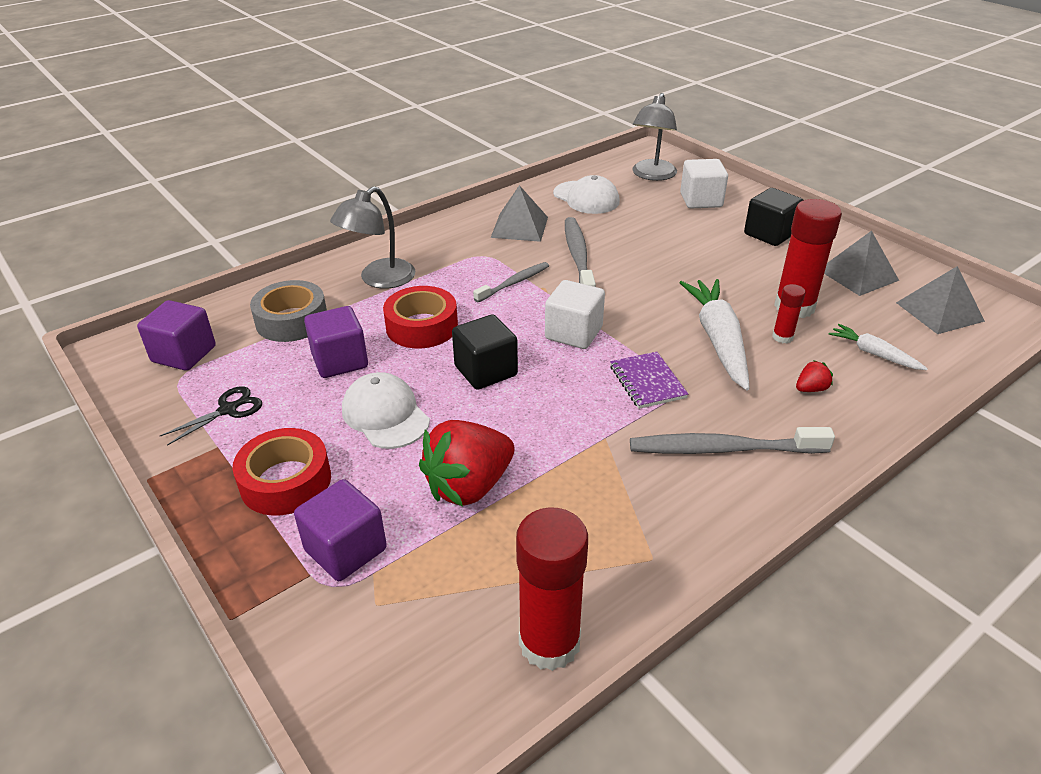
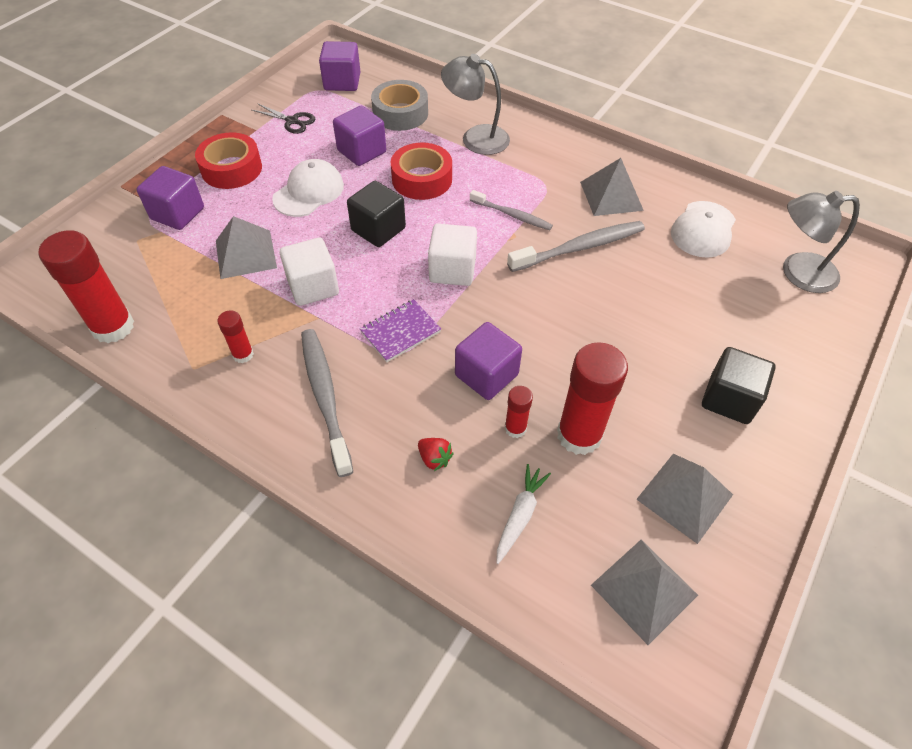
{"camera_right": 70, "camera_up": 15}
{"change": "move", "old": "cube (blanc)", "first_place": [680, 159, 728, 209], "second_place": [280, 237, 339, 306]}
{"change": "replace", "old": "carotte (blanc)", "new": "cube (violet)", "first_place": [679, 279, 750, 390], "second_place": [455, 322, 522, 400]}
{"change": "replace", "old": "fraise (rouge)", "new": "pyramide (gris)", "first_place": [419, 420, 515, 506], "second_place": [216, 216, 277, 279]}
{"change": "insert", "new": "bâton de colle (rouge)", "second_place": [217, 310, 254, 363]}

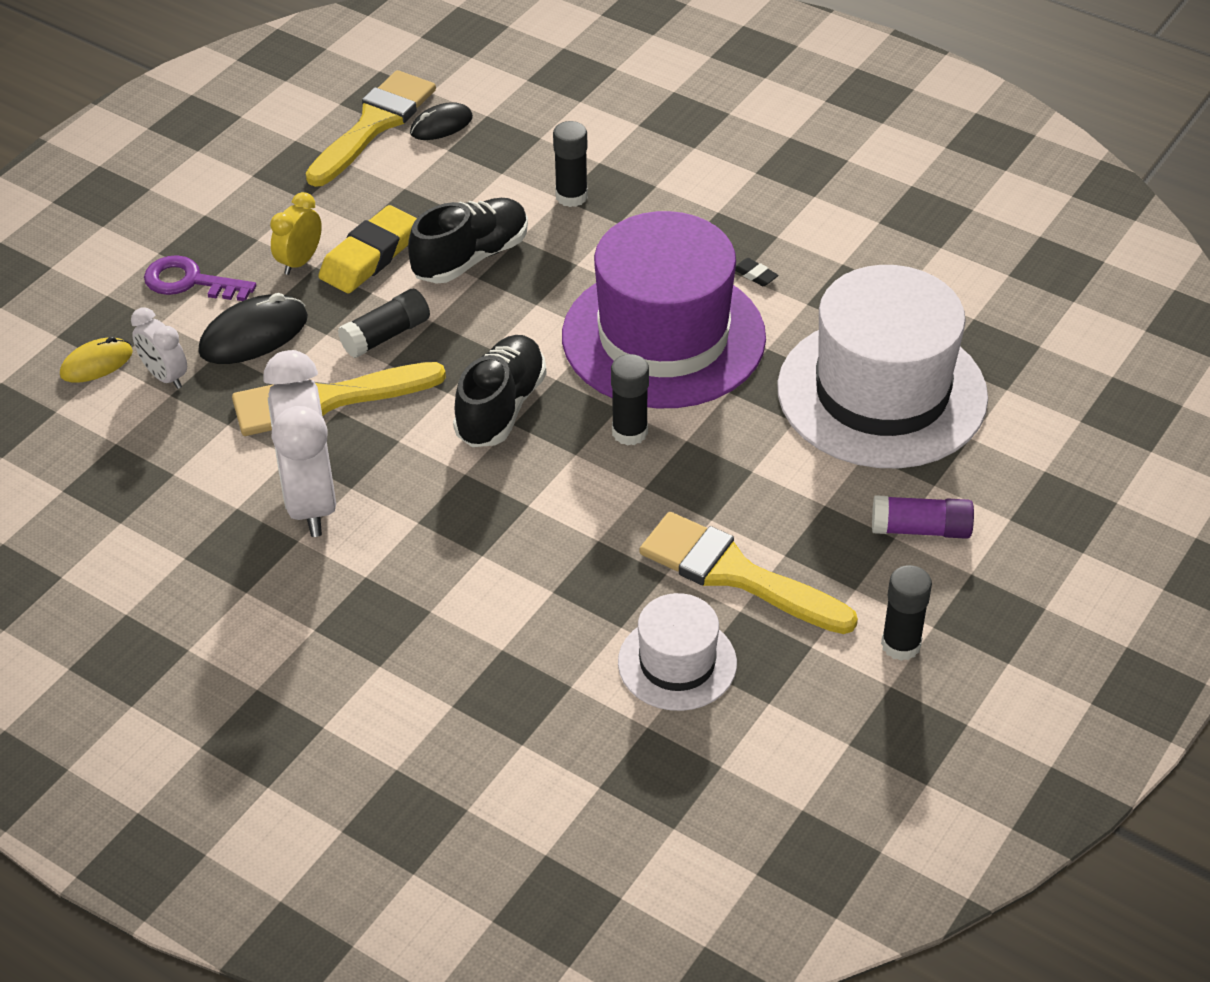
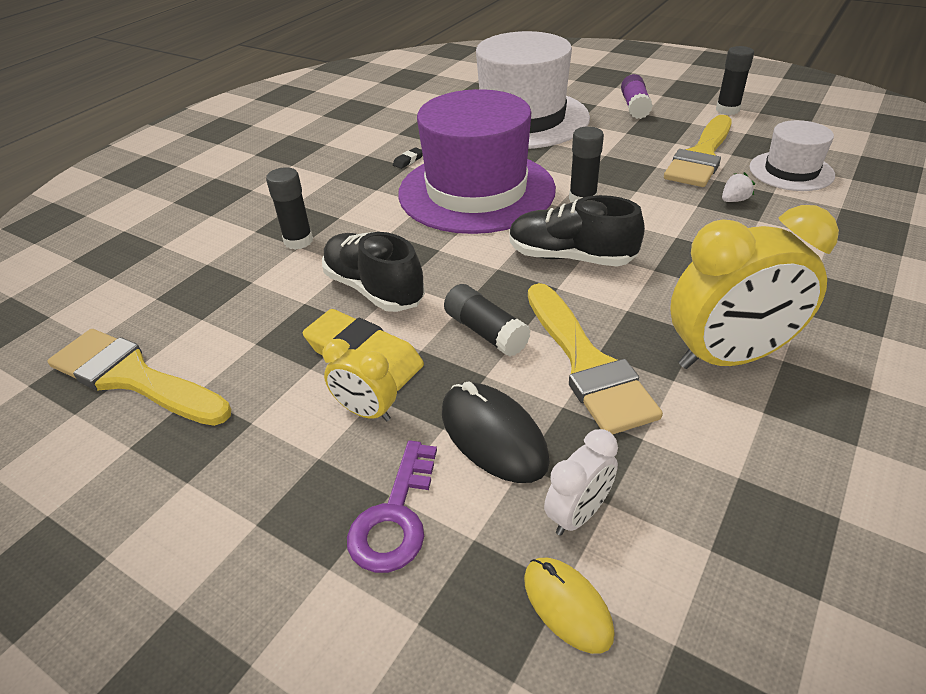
{"camera_right": -90, "camera_up": -5}
{"change": "delete", "old": "souris (noir)", "first_place": [410, 102, 473, 140]}
{"change": "recolor", "old": "réveil (blanc)", "new": "réveil (jaune)", "first_place": [263, 350, 336, 537], "second_place": [670, 205, 839, 369]}
{"change": "insert", "new": "fraise (blanc)", "second_place": [722, 172, 755, 202]}

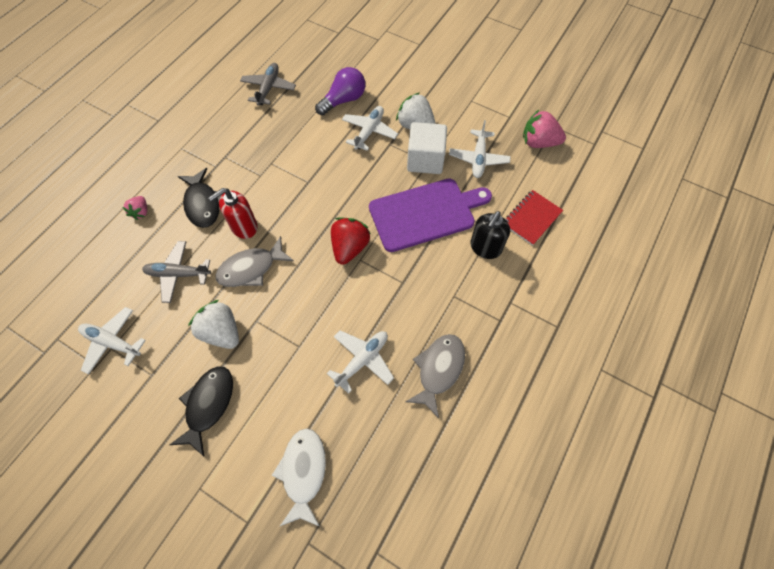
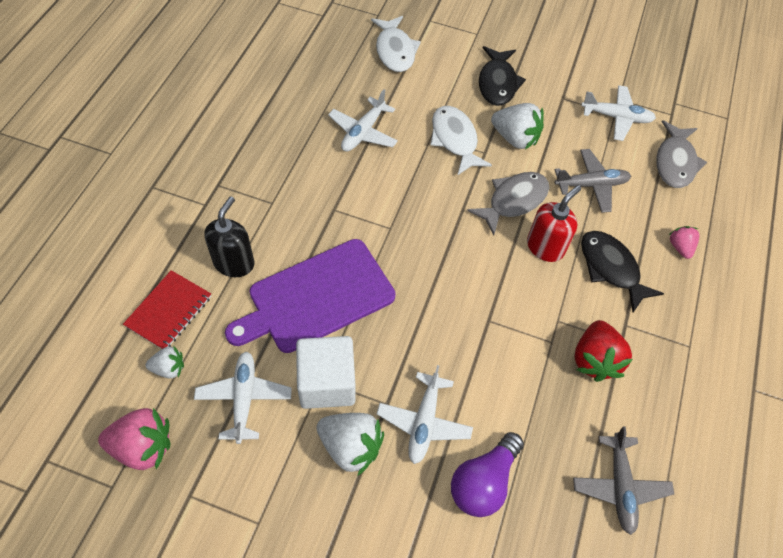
{"camera_right": 165, "camera_up": -5}
{"change": "move", "old": "fraise (rouge)", "first_place": [331, 217, 371, 265], "second_place": [575, 320, 633, 382]}
{"change": "move", "old": "poisson (gris)", "first_place": [406, 334, 465, 418], "second_place": [656, 120, 707, 188]}
{"change": "insert", "new": "poisson (blanc)", "second_place": [431, 106, 492, 175]}
{"change": "insert", "new": "fraise (blanc)", "second_place": [146, 347, 184, 379]}

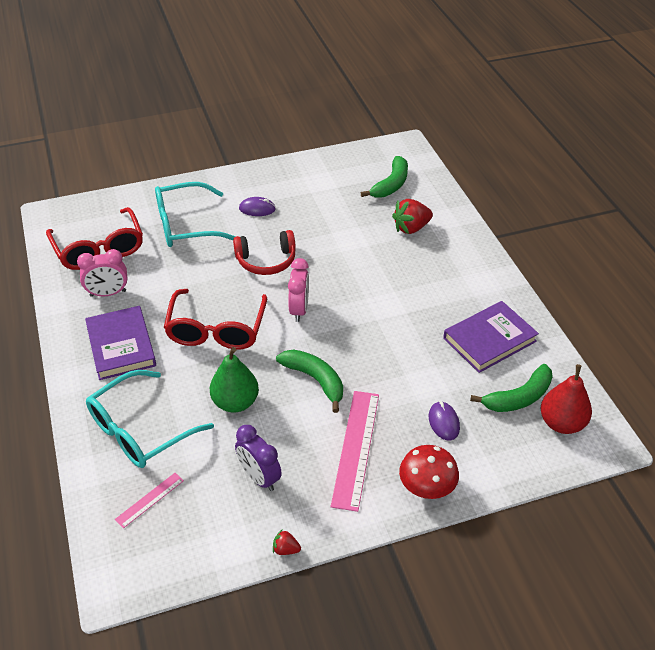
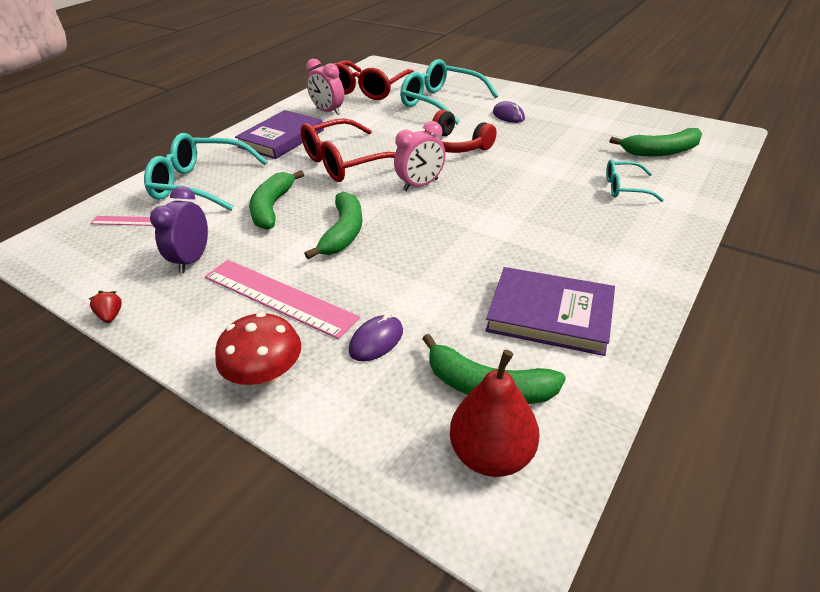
{"camera_right": 55, "camera_up": -5}
{"change": "replace", "old": "fraise (rouge)", "new": "lunettes (turquoise)", "first_place": [392, 199, 433, 234], "second_place": [606, 159, 664, 202]}
{"change": "replace", "old": "poire (vert)", "new": "banane (vert)", "first_place": [210, 347, 259, 413], "second_place": [249, 170, 304, 230]}
{"change": "rotate", "old": "règle (rose)", "first_place": [331, 391, 379, 512], "second_place": [205, 260, 360, 339], "degrees": 60}

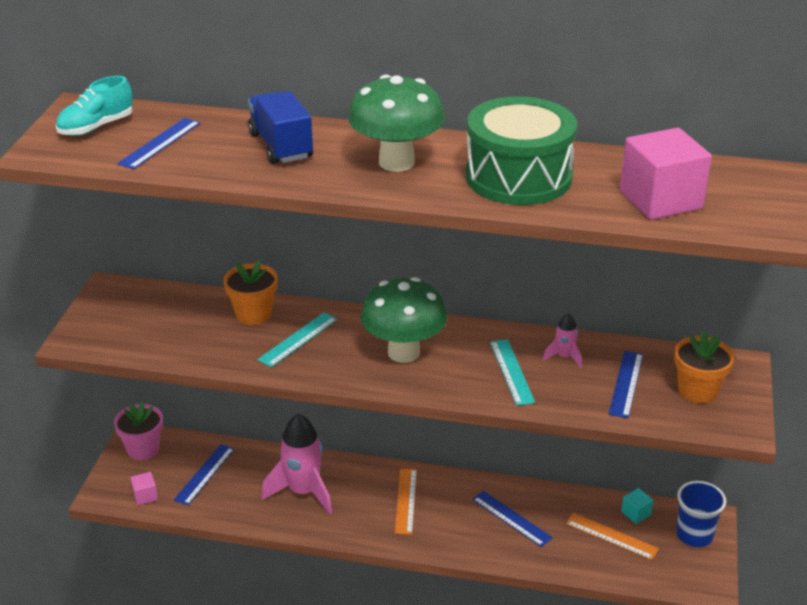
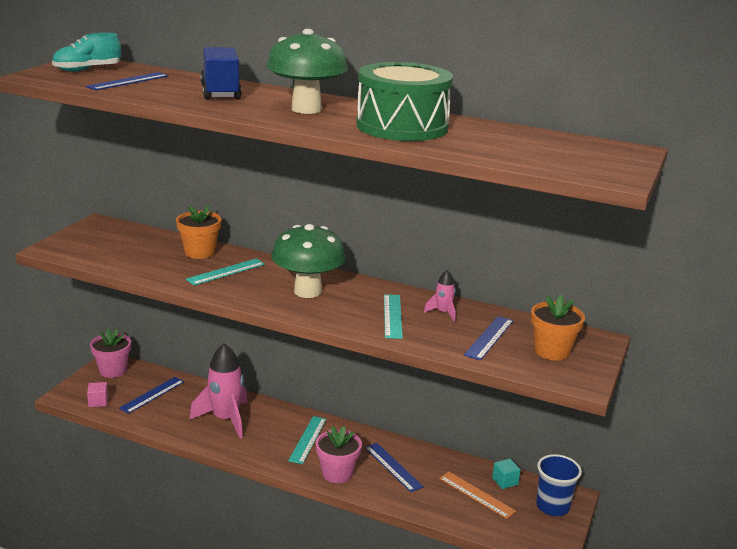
{"camera_right": 10, "camera_up": -10}
{"change": "delete", "old": "cube (rose)", "first_place": [620, 128, 712, 220]}
{"change": "recolor", "old": "règle (orange)", "new": "règle (turquoise)", "first_place": [395, 469, 417, 534], "second_place": [288, 416, 327, 464]}
{"change": "insert", "new": "pot de fleurs (rose)", "second_place": [316, 426, 362, 484]}

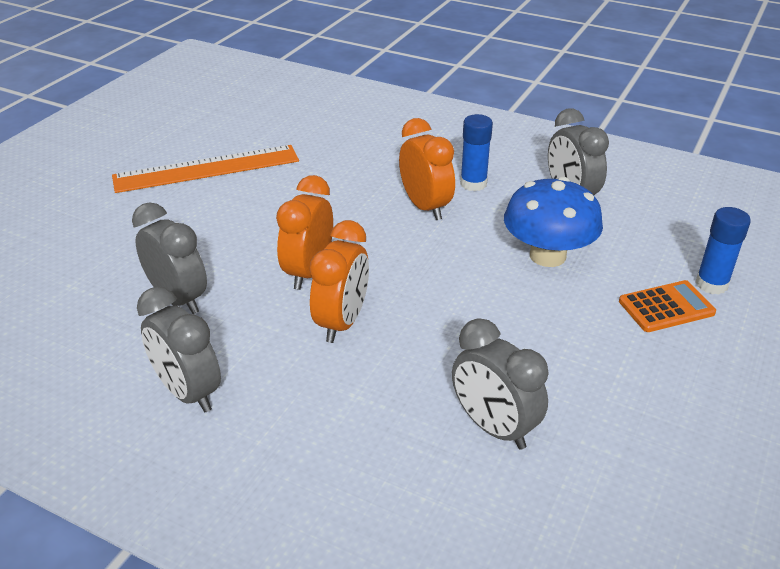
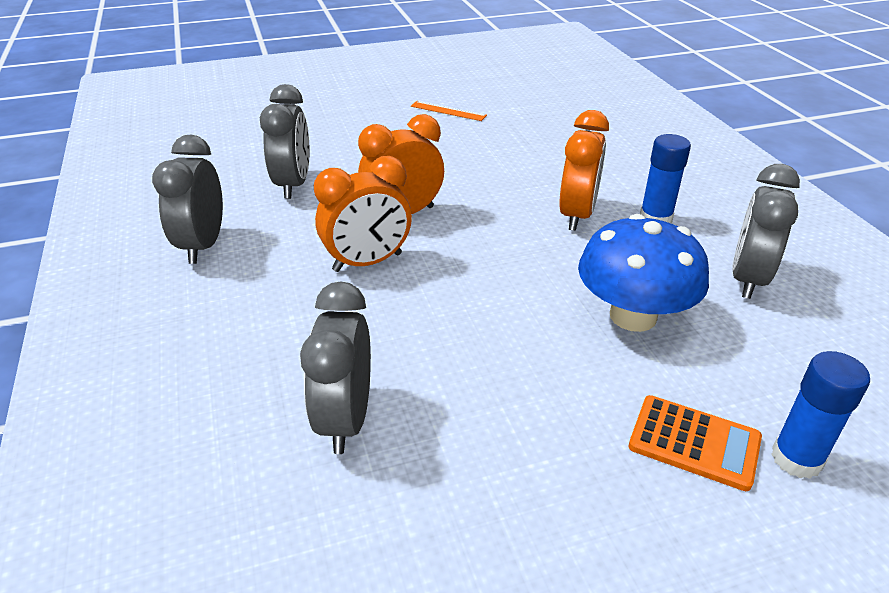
{"camera_right": 45, "camera_up": 0}
{"change": "resize", "old": "règle (orange)", "first_place": [112, 145, 299, 193], "second_place": [411, 101, 487, 121], "factor": 0.45}

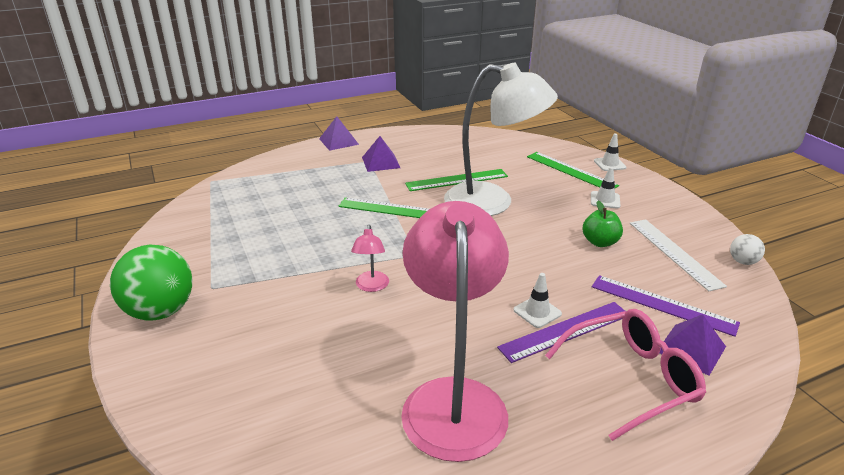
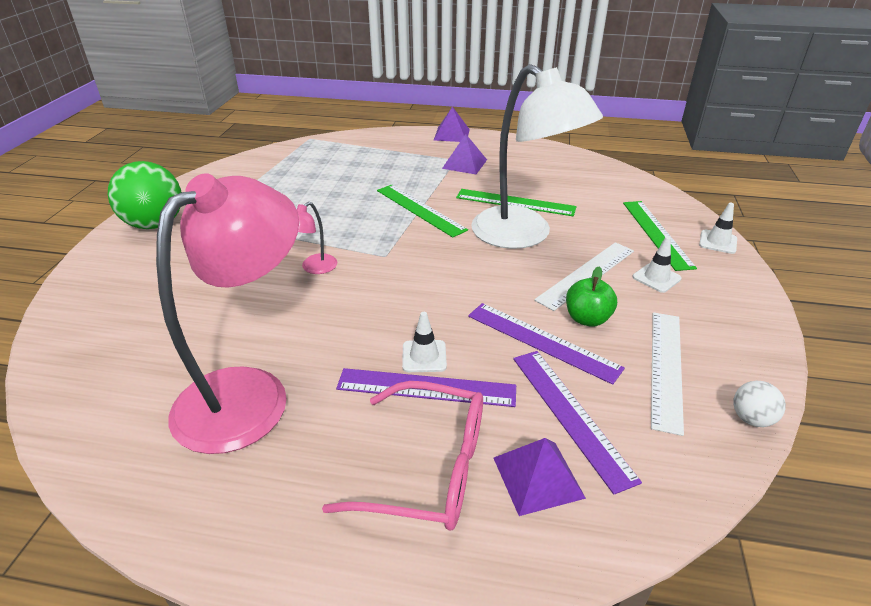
{"camera_right": 35, "camera_up": 5}
{"change": "insert", "new": "règle (blanc)", "second_place": [534, 242, 634, 311]}
{"change": "insert", "new": "règle (violet)", "second_place": [468, 303, 625, 385]}

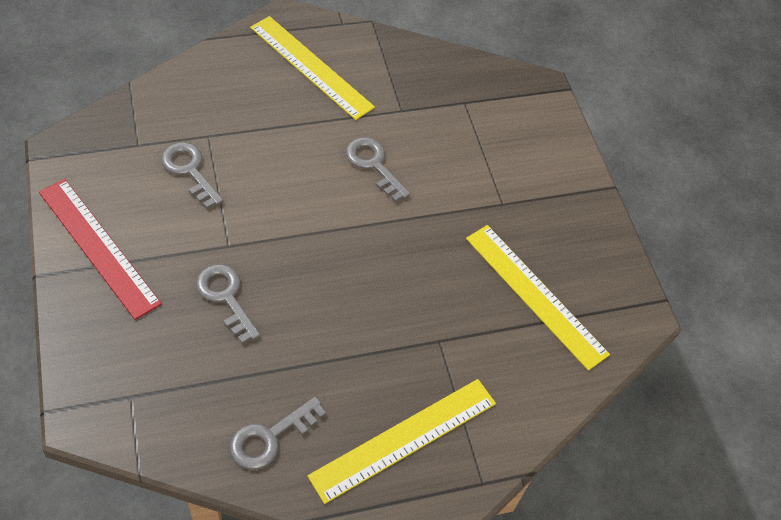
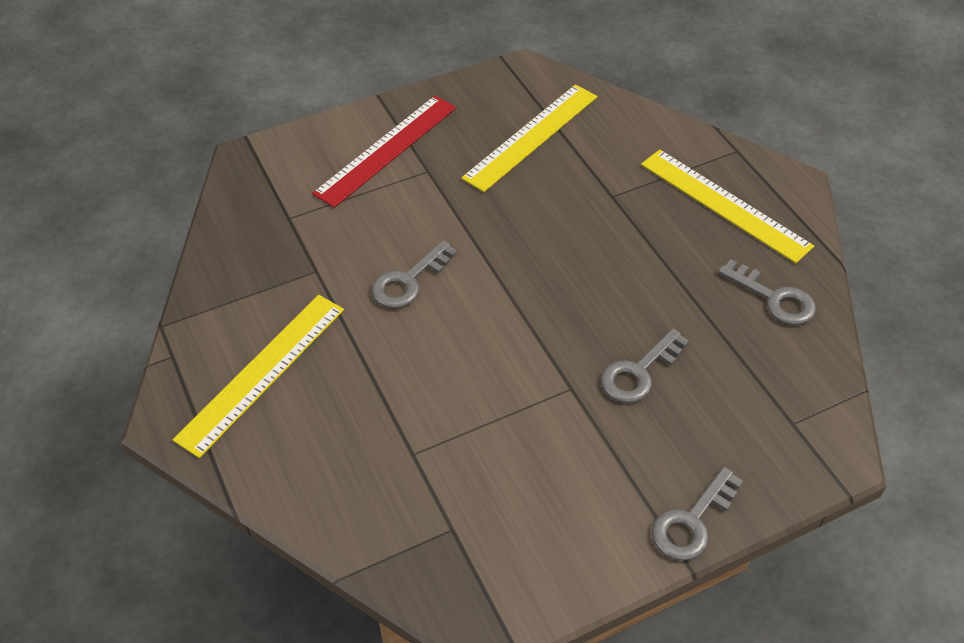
{"camera_right": -95, "camera_up": -5}
{"change": "move", "old": "clé (gris)", "first_place": [161, 142, 223, 209], "second_place": [652, 467, 743, 561]}
{"change": "move", "old": "règle (rouge)", "first_place": [39, 179, 162, 320], "second_place": [312, 96, 456, 208]}

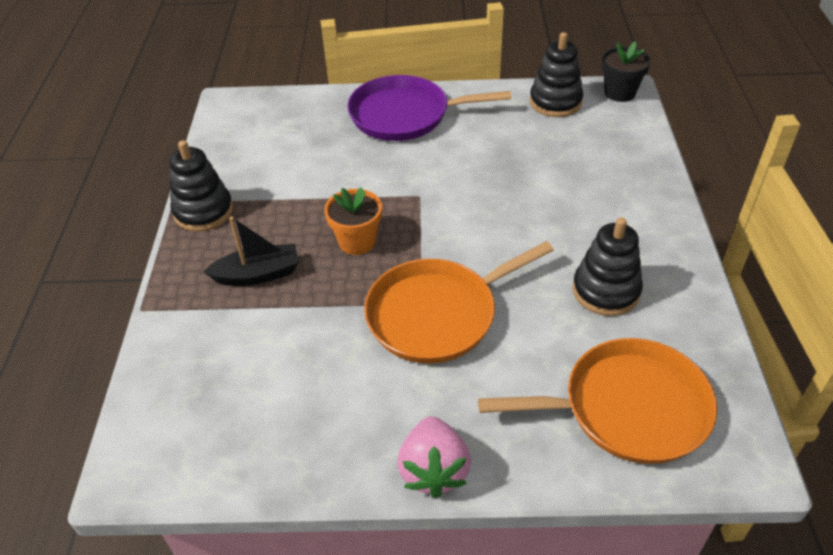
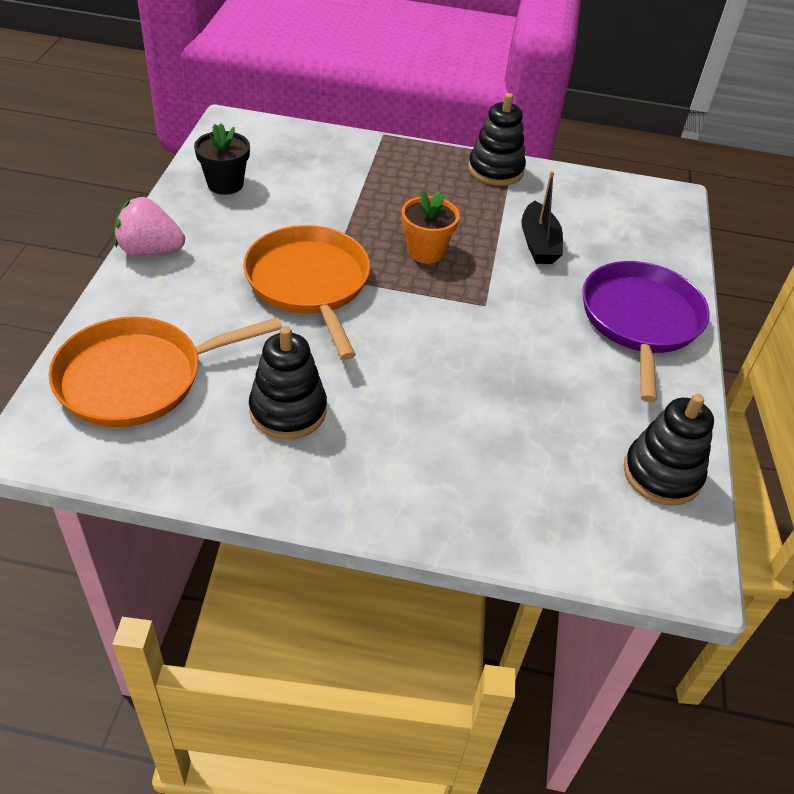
{"camera_right": 95, "camera_up": 0}
{"change": "move", "old": "pot de fleurs (noir)", "first_place": [602, 41, 651, 102], "second_place": [194, 123, 250, 195]}
{"change": "move", "old": "bateau (noir)", "first_place": [203, 216, 299, 286], "second_place": [522, 171, 563, 264]}
{"change": "rotate", "old": "poêle (orange)", "first_place": [478, 338, 718, 464], "second_place": [48, 316, 282, 427], "degrees": 60}

